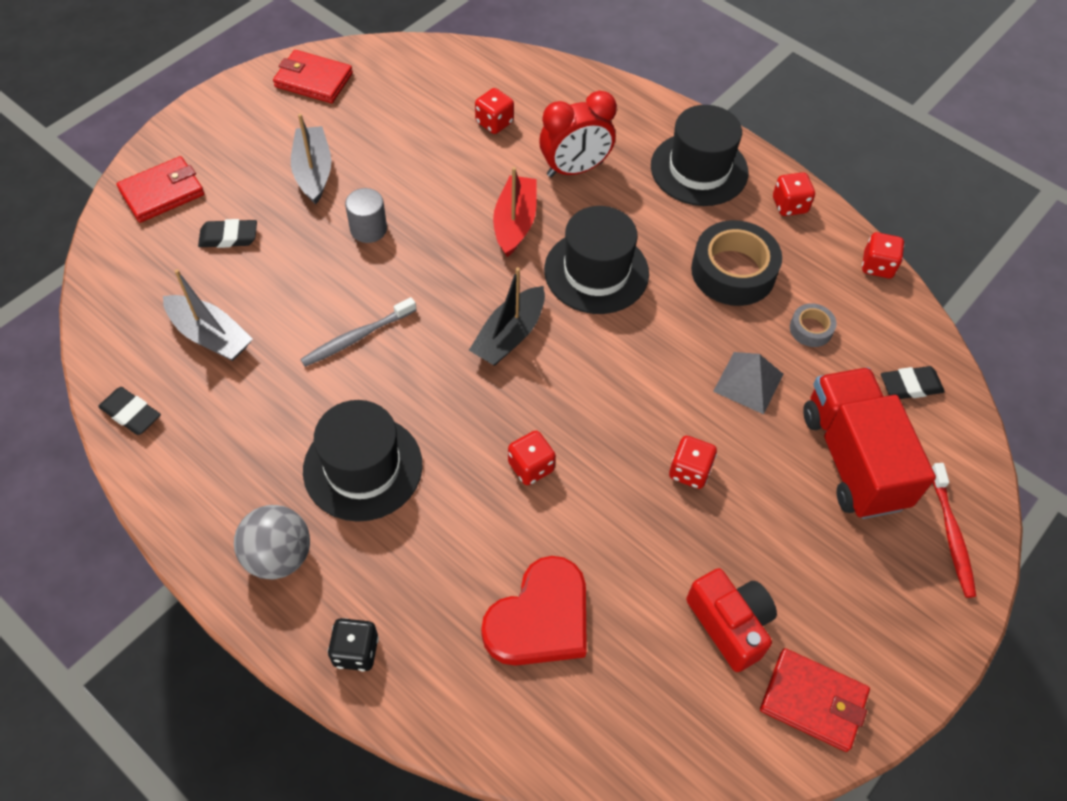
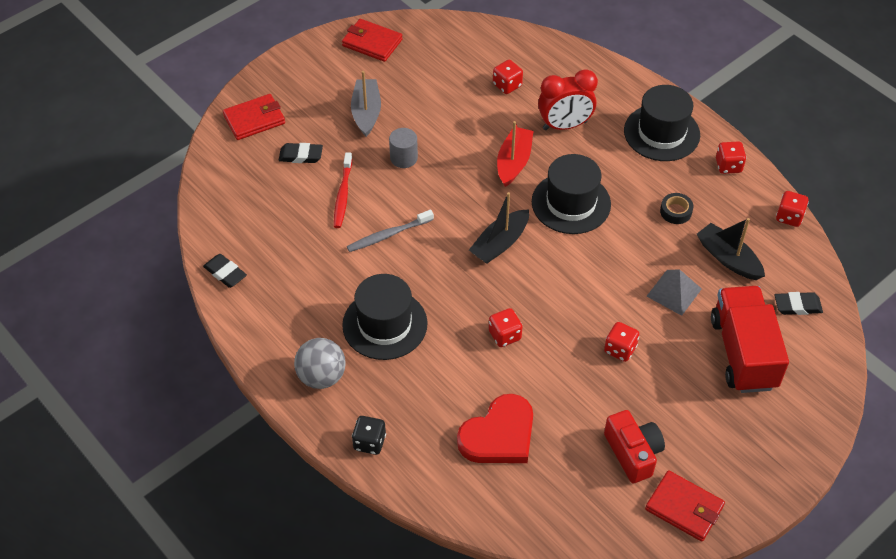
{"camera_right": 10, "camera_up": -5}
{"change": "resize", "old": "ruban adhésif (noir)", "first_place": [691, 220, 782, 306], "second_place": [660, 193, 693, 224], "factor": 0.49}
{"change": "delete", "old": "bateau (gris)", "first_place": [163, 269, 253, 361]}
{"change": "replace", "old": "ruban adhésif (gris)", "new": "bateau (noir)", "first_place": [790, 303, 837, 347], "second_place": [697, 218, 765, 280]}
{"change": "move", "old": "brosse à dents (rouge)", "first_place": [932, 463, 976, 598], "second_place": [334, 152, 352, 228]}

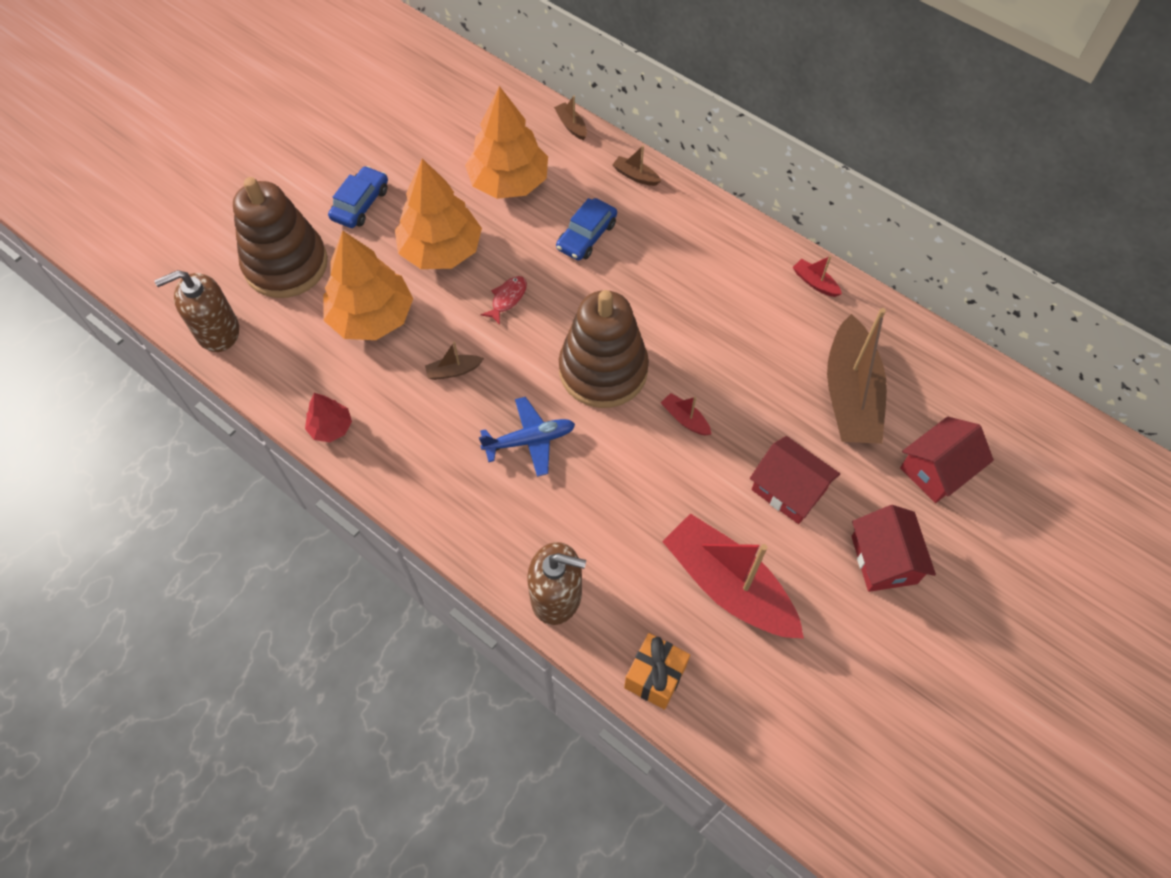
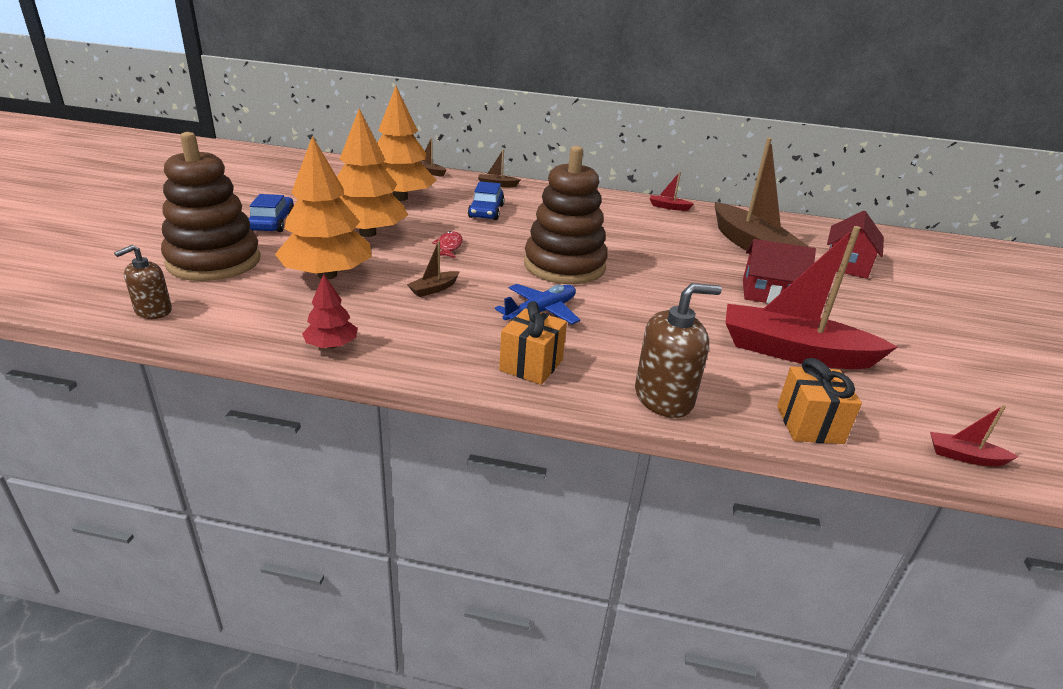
{"camera_right": -30, "camera_up": -30}
{"change": "resize", "old": "distributeur de savon (marron)", "first_place": [154, 270, 239, 352], "second_place": [114, 245, 172, 319], "factor": 0.63}
{"change": "move", "old": "bateau (rouge)", "first_place": [661, 393, 711, 436], "second_place": [930, 405, 1019, 466]}
{"change": "delete", "old": "maison (rouge)", "first_place": [851, 505, 936, 592]}
{"change": "insert", "new": "cadeau (orange)", "second_place": [499, 301, 567, 385]}

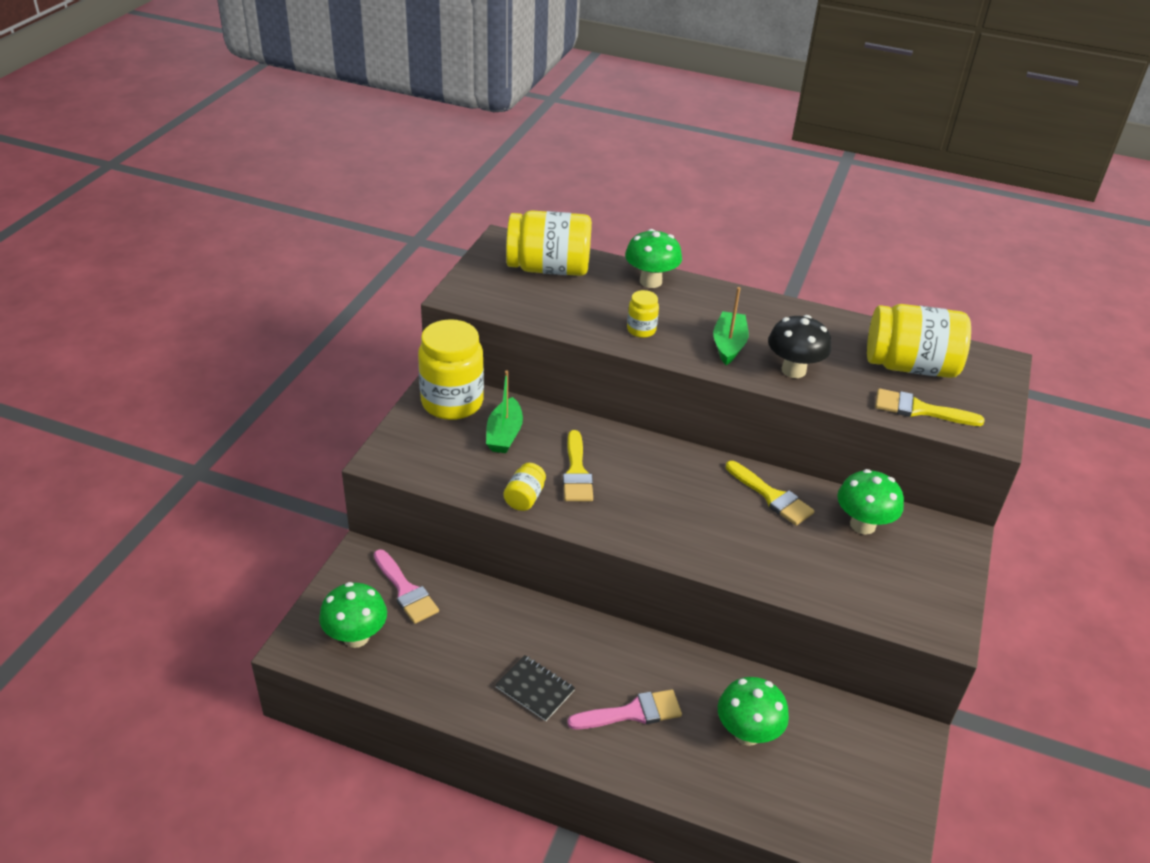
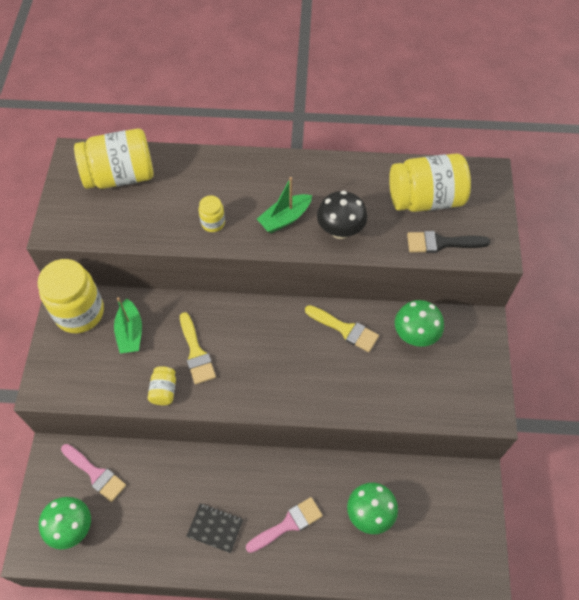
{"camera_right": -15, "camera_up": 20}
{"change": "delete", "old": "champignon (vert)", "first_place": [625, 229, 682, 288]}
{"change": "rotate", "old": "bateau (vert)", "first_place": [713, 287, 749, 365], "second_place": [257, 177, 312, 233], "degrees": -120}
{"change": "recolor", "old": "pinceau (jaune)", "new": "pinceau (noir)", "first_place": [875, 389, 985, 426], "second_place": [407, 231, 490, 253]}

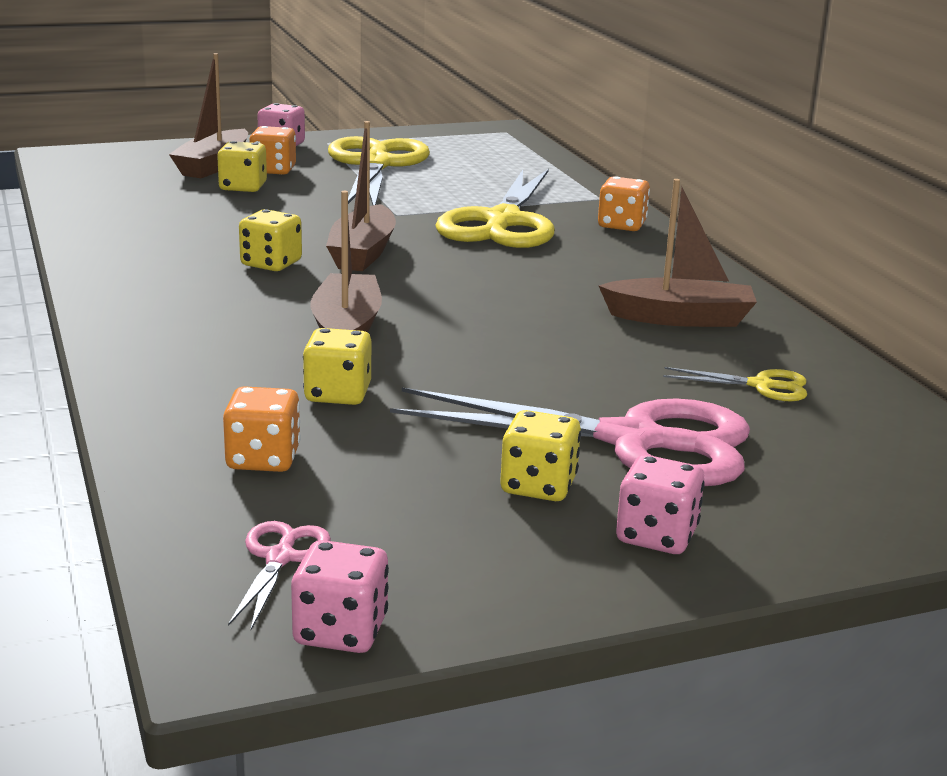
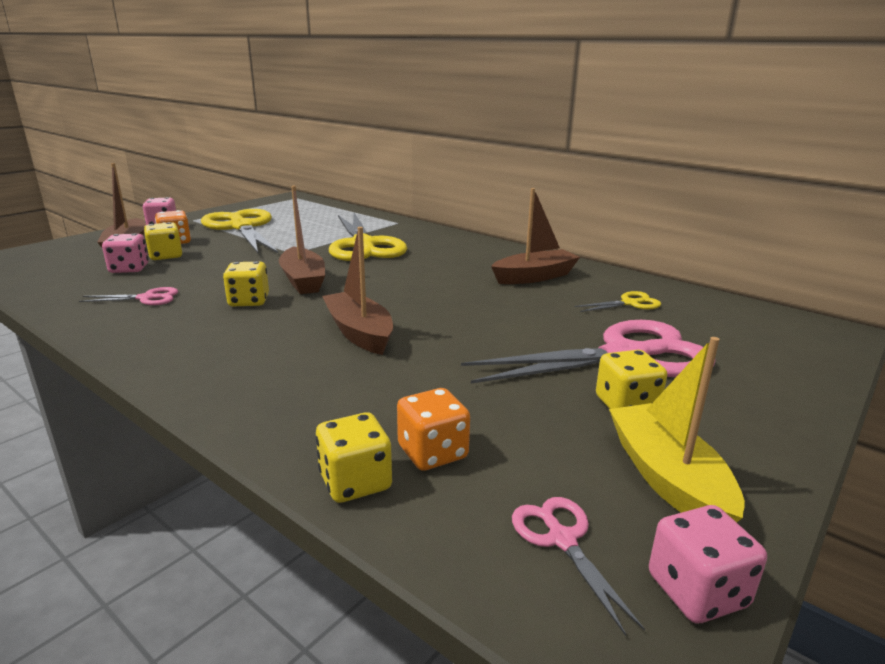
{"camera_right": -30, "camera_up": 0}
{"change": "delete", "old": "dé (orange)", "first_place": [598, 177, 650, 231]}
{"change": "move", "old": "dé (jaune)", "first_place": [303, 328, 371, 405], "second_place": [316, 412, 392, 503]}
{"change": "move", "old": "dé (rose)", "first_place": [616, 455, 705, 554], "second_place": [102, 234, 149, 273]}
{"change": "insert", "new": "ciseaux (rose)", "second_place": [79, 287, 178, 305]}
{"change": "insert", "new": "bateau (jaune)", "second_place": [609, 337, 745, 522]}

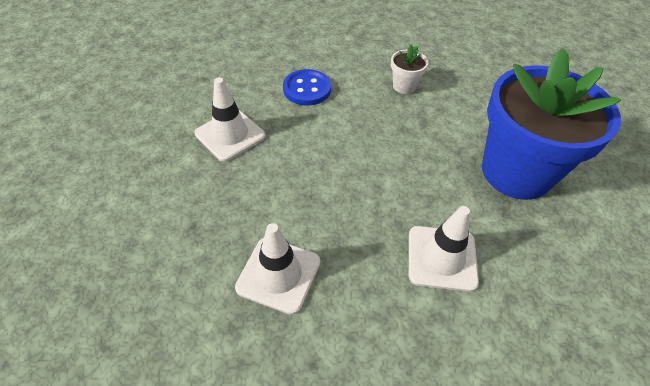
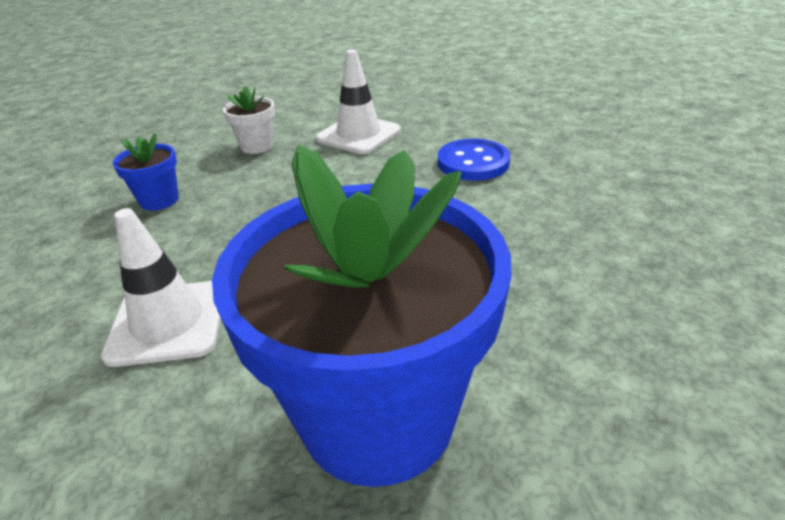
{"camera_right": 80, "camera_up": -15}
{"change": "move", "old": "pot de fleurs (blanc)", "first_place": [391, 44, 429, 94], "second_place": [223, 86, 275, 154]}
{"change": "replace", "old": "cône de chantier (blanc)", "new": "pot de fleurs (bleu)", "first_place": [235, 223, 320, 315], "second_place": [113, 133, 179, 211]}

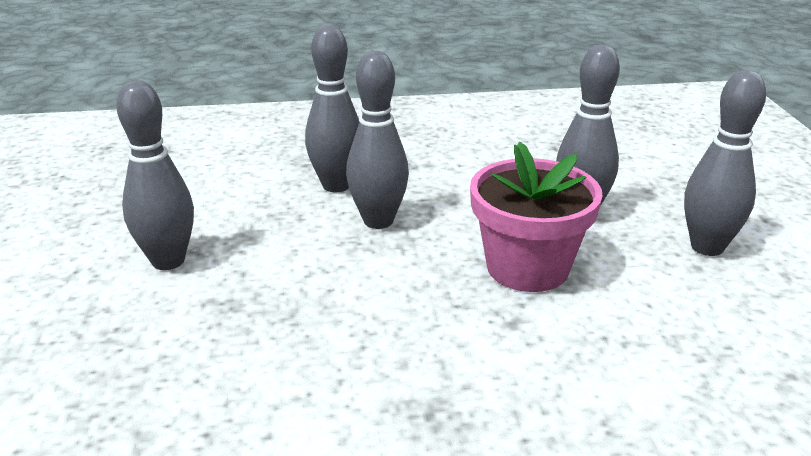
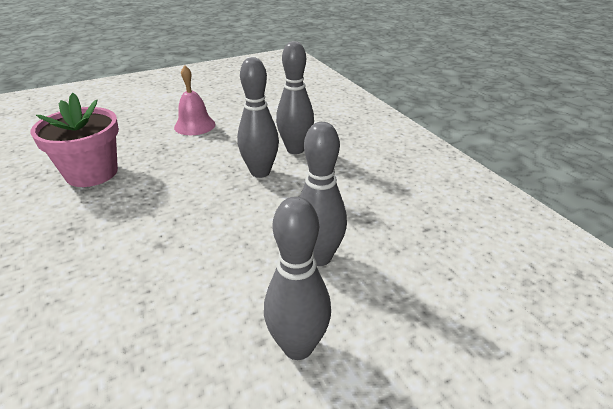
{"camera_right": 70, "camera_up": 5}
{"change": "replace", "old": "quille (gris)", "new": "cloche (rose)", "first_place": [116, 80, 194, 270], "second_place": [174, 65, 215, 135]}
{"change": "move", "old": "pot de fleurs (rose)", "first_place": [470, 142, 603, 292], "second_place": [30, 93, 119, 187]}

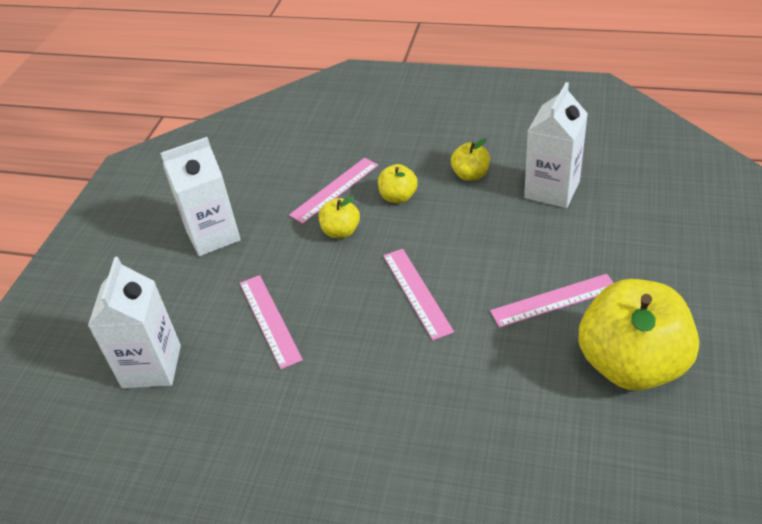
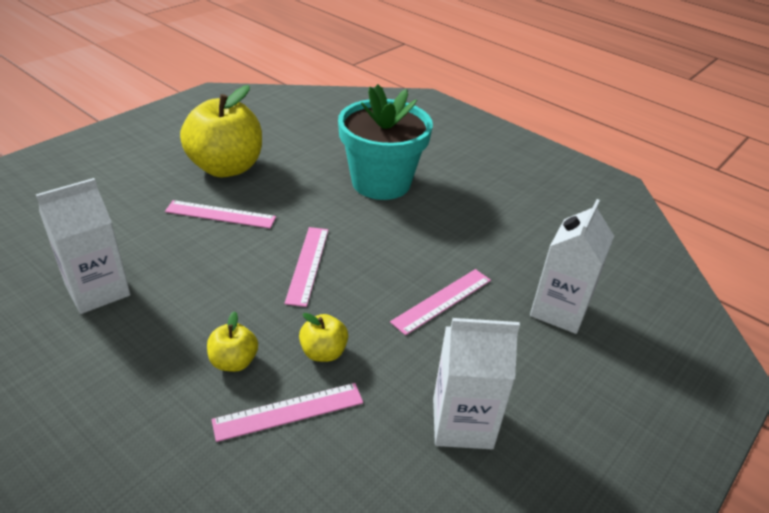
{"camera_right": -160, "camera_up": -5}
{"change": "delete", "old": "pomme (jaune)", "first_place": [451, 138, 490, 181]}
{"change": "rotate", "old": "règle (rose)", "first_place": [240, 275, 303, 369], "second_place": [390, 269, 491, 335], "degrees": 45}
{"change": "insert", "new": "pot de fleurs (turquoise)", "second_place": [338, 84, 433, 200]}

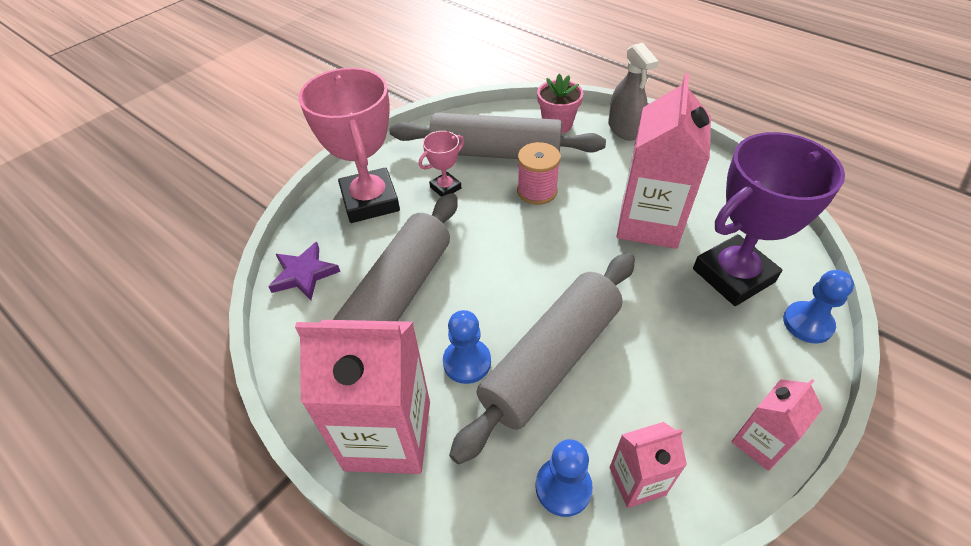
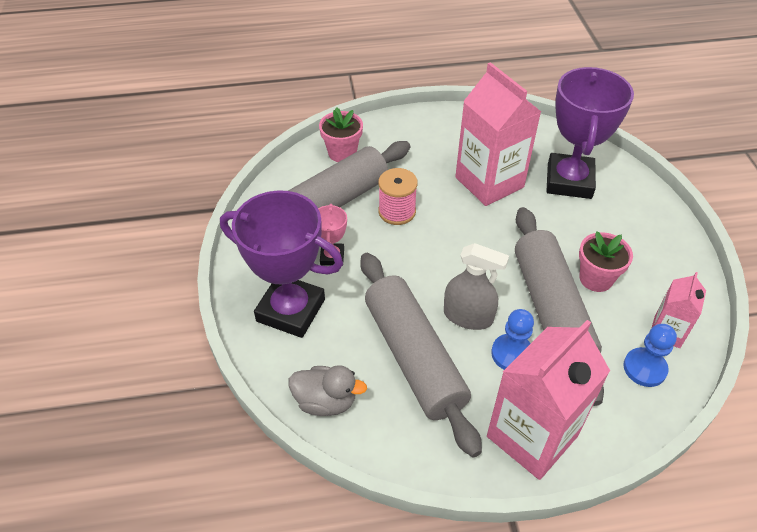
{"camera_right": -50, "camera_up": 0}
{"change": "move", "old": "vaporisateur (gris)", "first_place": [608, 43, 659, 141], "second_place": [444, 243, 509, 330]}
{"change": "recolor", "old": "trophée (rose)", "new": "trophée (violet)", "first_place": [299, 68, 400, 223], "second_place": [220, 190, 343, 338]}
{"change": "replace", "old": "étoile (violet)", "new": "canard (gris)", "first_place": [268, 242, 340, 300], "second_place": [289, 365, 367, 416]}
{"change": "delete", "old": "pion (bleu)", "first_place": [783, 270, 854, 344]}
{"change": "delete", "old": "brique de lait (rose)", "first_place": [732, 379, 823, 471]}
{"change": "insert", "new": "pot de fleurs (rose)", "second_place": [579, 231, 633, 292]}

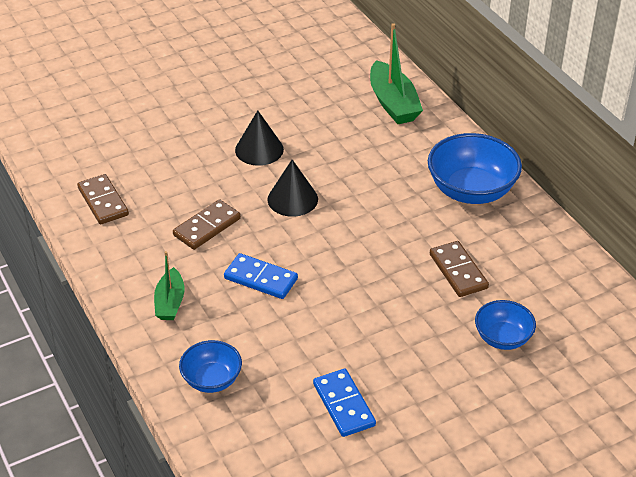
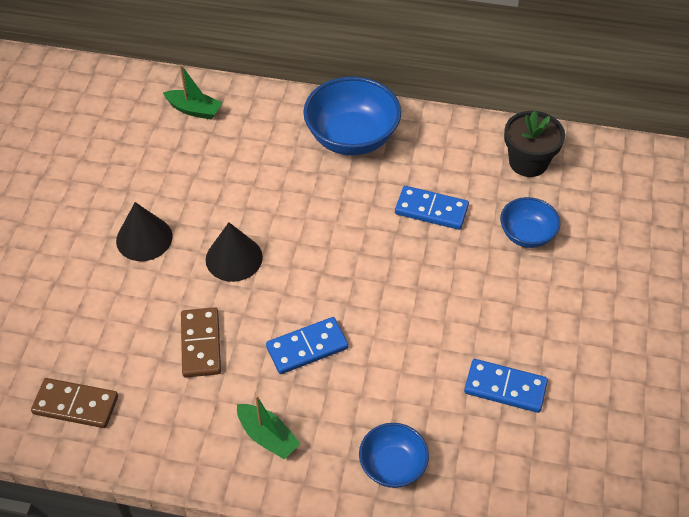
{"camera_right": -50, "camera_up": 10}
{"change": "resize", "old": "bateau (vert)", "first_place": [370, 23, 423, 124], "second_place": [163, 65, 222, 120], "factor": 0.61}
{"change": "recolor", "old": "domino (marron)", "new": "domino (bleu)", "first_place": [430, 241, 489, 297], "second_place": [395, 186, 469, 230]}
{"change": "insert", "new": "pot de fleurs (noir)", "second_place": [504, 110, 565, 177]}

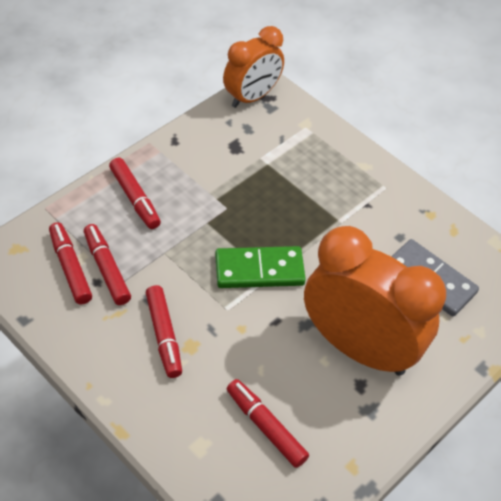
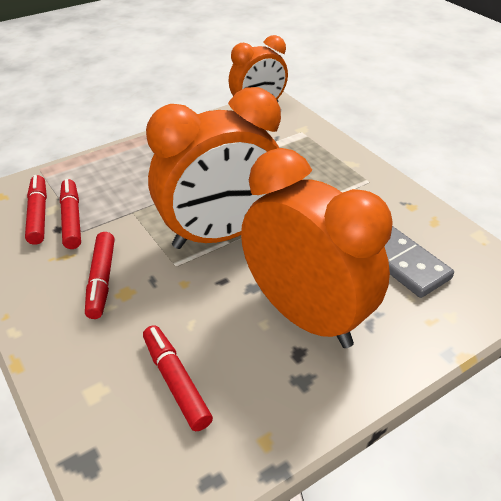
{"camera_right": 15, "camera_up": -10}
{"change": "delete", "old": "feutre (rouge)", "first_place": [109, 158, 161, 229]}
{"change": "replace", "old": "domino (vert)", "new": "réveil (orange)", "first_place": [215, 246, 306, 288], "second_place": [146, 87, 281, 249]}

